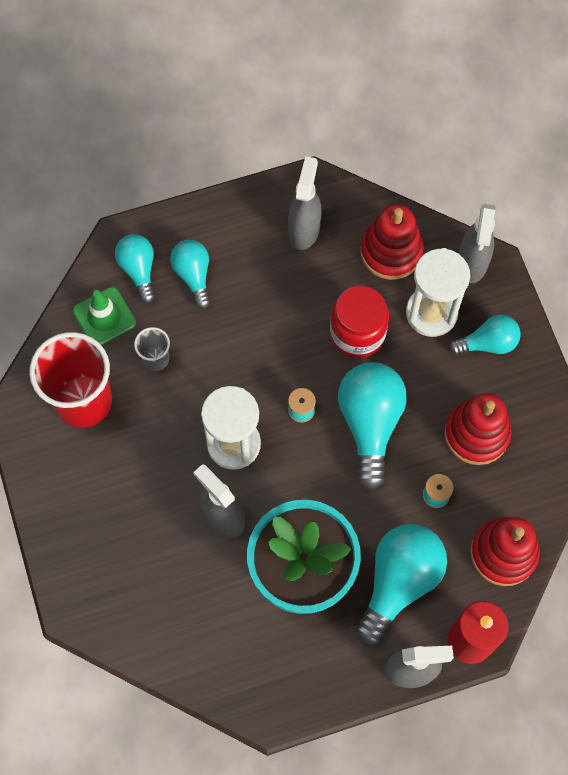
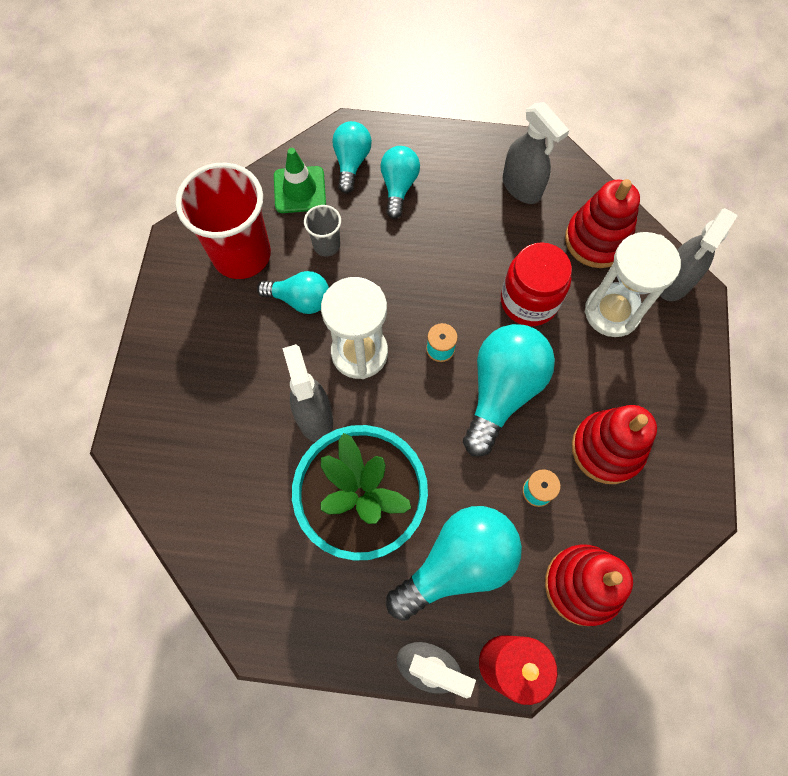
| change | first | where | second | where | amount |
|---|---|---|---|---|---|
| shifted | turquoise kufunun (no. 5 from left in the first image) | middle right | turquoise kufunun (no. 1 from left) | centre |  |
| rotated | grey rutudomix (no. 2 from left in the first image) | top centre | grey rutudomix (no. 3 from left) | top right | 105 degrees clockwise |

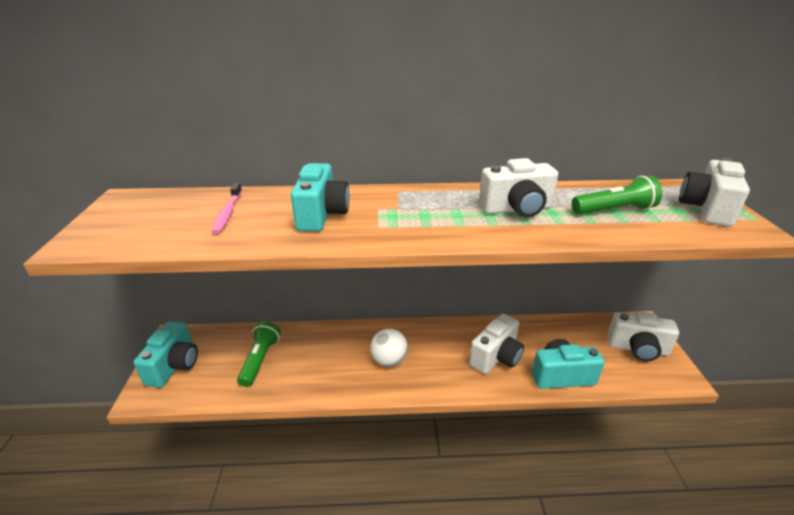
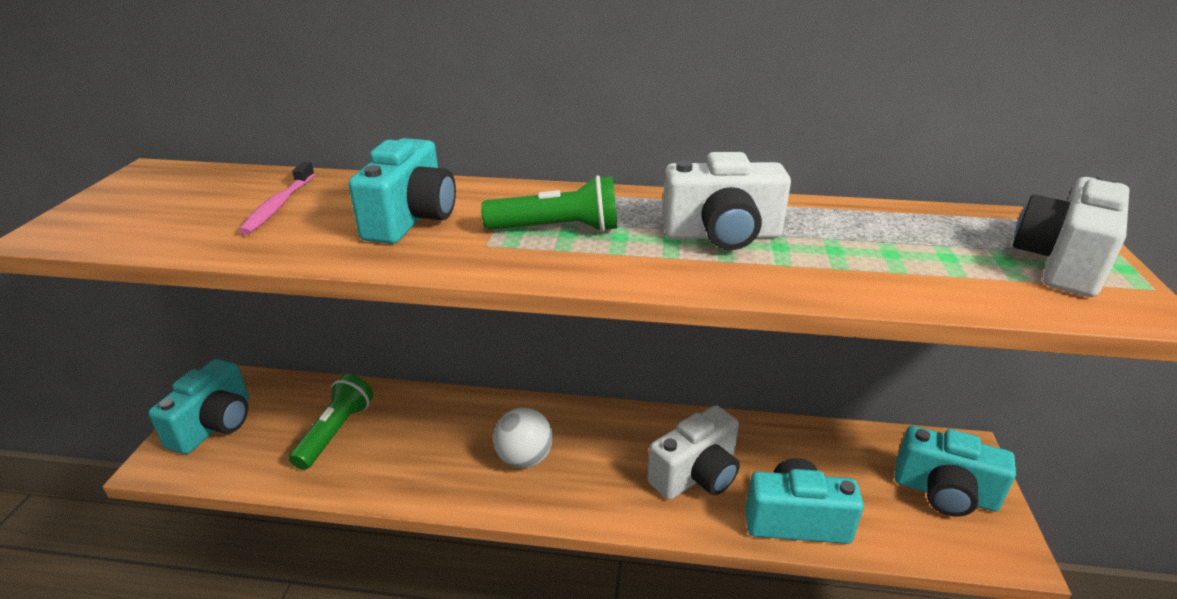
| change | first | where | second | where | amount |
|---|---|---|---|---|---|
| shifted | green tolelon (no. 2 from left) | middle right |  | centre |  |
| repainted | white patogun (no. 3 from left) | middle right | turquoise patogun (no. 4 from left) | bottom right |  |

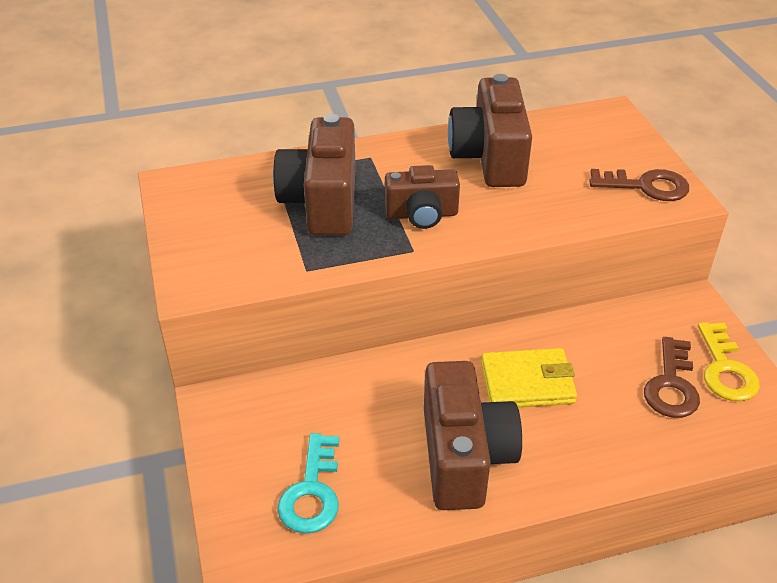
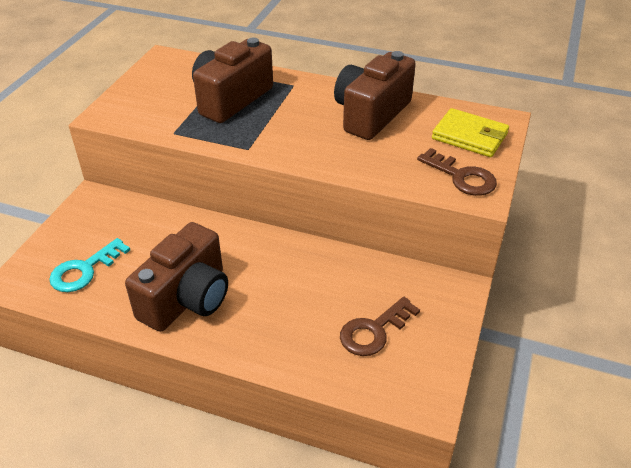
| change | first | where | second | where | amount |
|---|---|---|---|---|---|
| gone | brown patogun (no. 2 from left) | centre |  |  |  |
| gone | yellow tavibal | middle right |  |  |  |
| shifted | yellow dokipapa | middle right |  | top right |  |

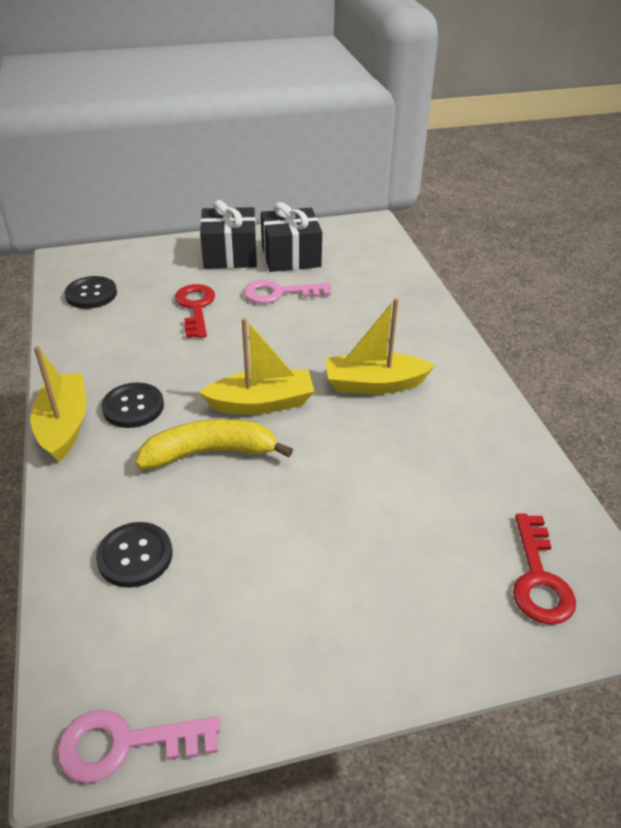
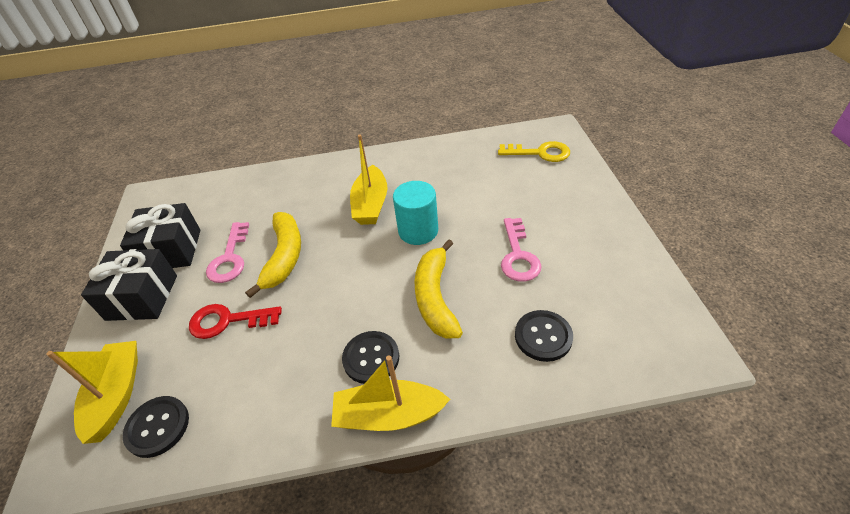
| change | first | where | second | where | amount |
|---|---|---|---|---|---|
| new |  |  | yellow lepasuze (no. 1 from left) | middle left |  |
| new |  |  | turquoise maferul | centre |  |
| shifted | pink tavibal (no. 1 from left in the first image) | bottom left | pink tavibal (no. 2 from left) | centre |  |
| shifted | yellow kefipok (no. 2 from left in the first image) | centre | yellow kefipok (no. 1 from left) | bottom left |  |
| repainted | red tavibal (no. 2 from left) | bottom right | yellow tavibal | top centre |  |

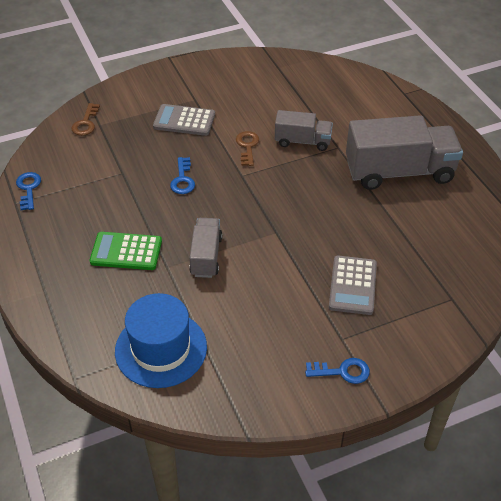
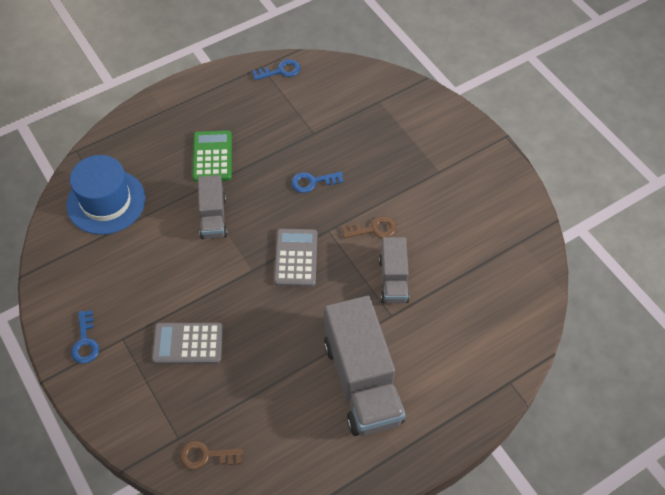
| change | first | where | second | where | amount |
|---|---|---|---|---|---|
| shifted | brown tavibal (no. 1 from left) | top left |  | bottom left |  |
| shifted | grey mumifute (no. 1 from left in the first image) | top centre | grey mumifute (no. 2 from left) | centre |  |
| rotated | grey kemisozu (no. 1 from left) | centre |  | middle left | 90 degrees clockwise |

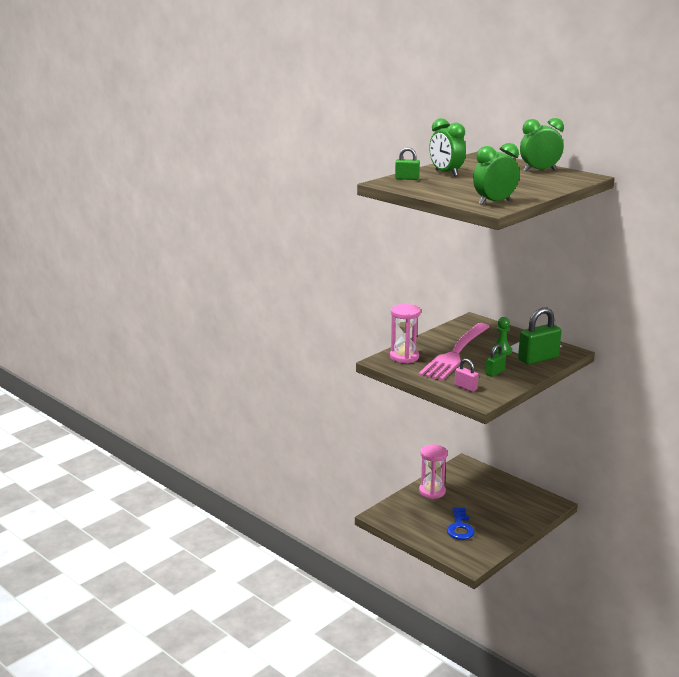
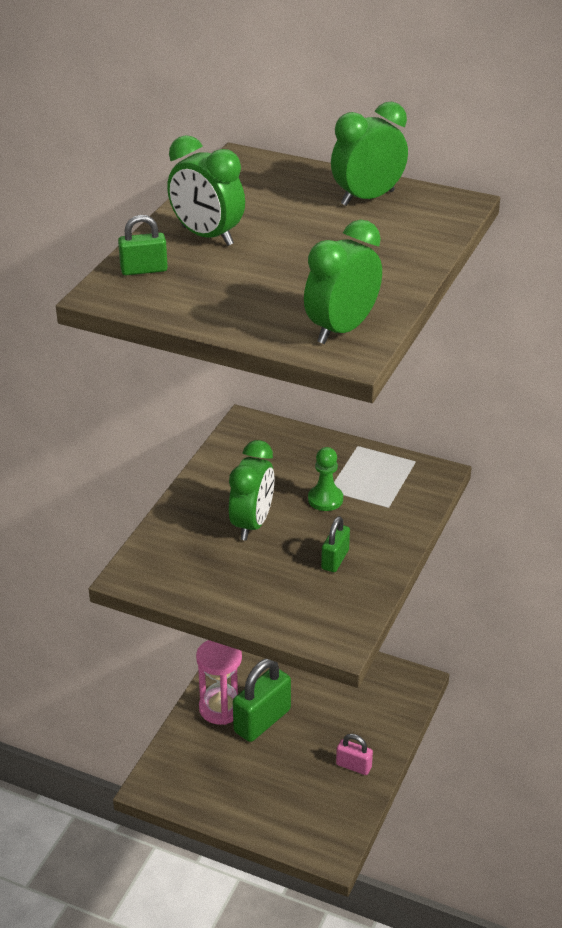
| change | first | where | second | where | amount |
|---|---|---|---|---|---|
| gone | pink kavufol (no. 1 from left) | centre |  |  |  |
| gone | blue tavibal | bottom right |  |  |  |
| shifted | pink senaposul | middle right |  | bottom centre |  |
| shifted | green senaposul (no. 3 from left in the first image) | middle right | green senaposul (no. 2 from left) | bottom centre |  |
| swapped | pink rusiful | middle right | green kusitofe (no. 2 from left) | centre |  |

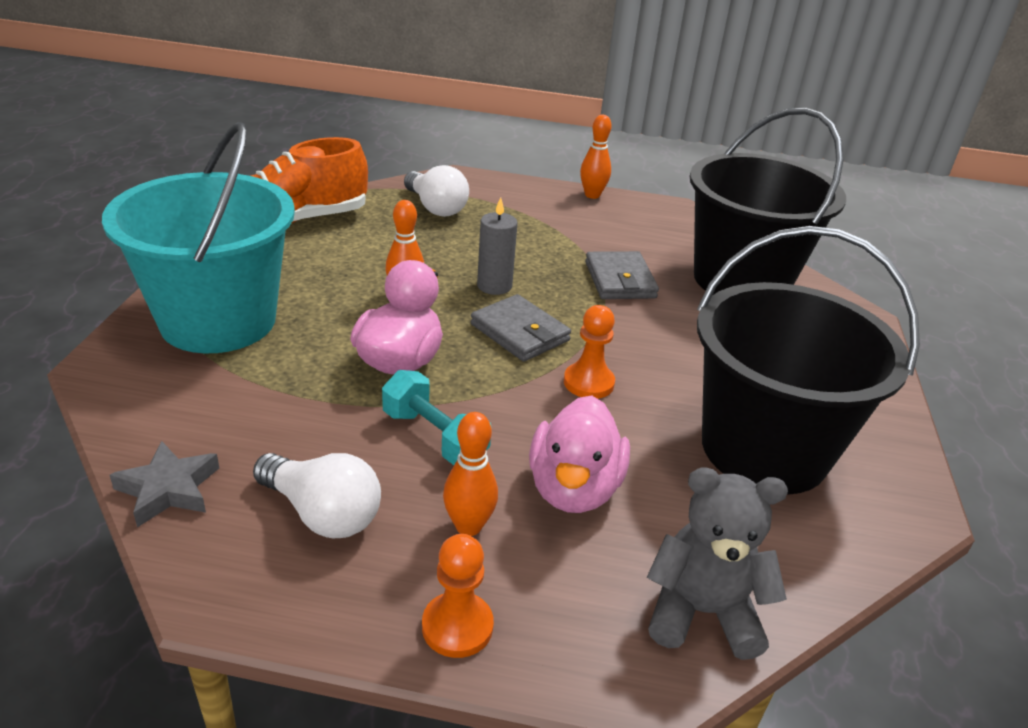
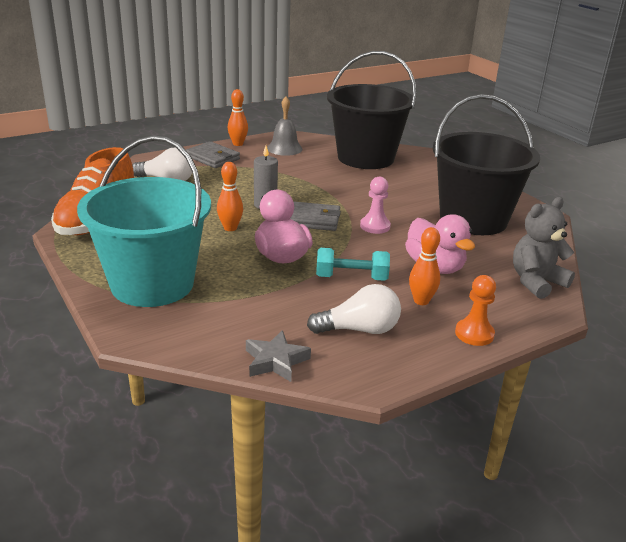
| change | first | where | second | where | amount |
|---|---|---|---|---|---|
| new |  |  | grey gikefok | top centre |  |
| shifted | grey dokipapa (no. 2 from left in the first image) | centre | grey dokipapa (no. 1 from left) | top centre |  |
| repainted | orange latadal (no. 2 from left) | centre | pink latadal | centre |  |

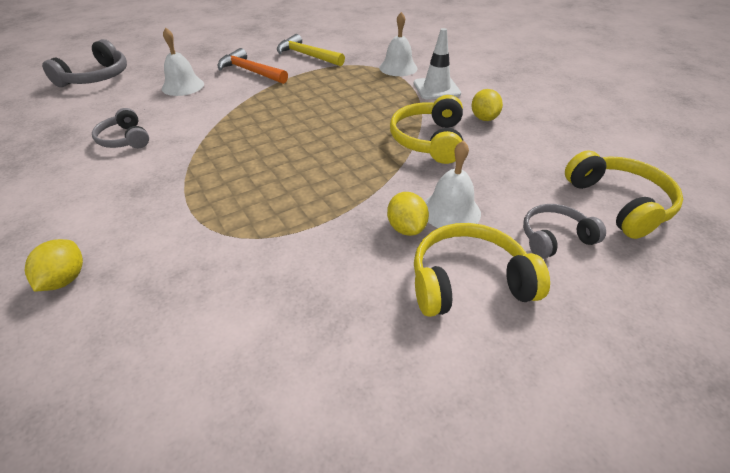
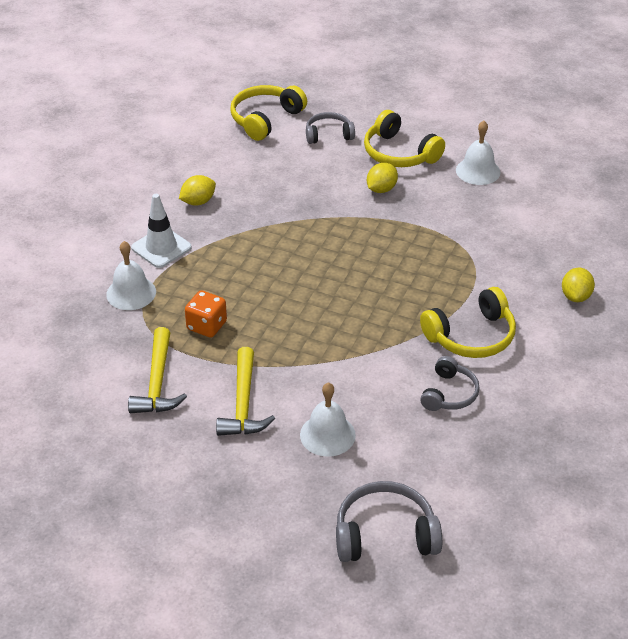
| change | first | where | second | where | amount |
|---|---|---|---|---|---|
| new |  |  | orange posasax | middle left |  |
| shifted | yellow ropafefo (no. 1 from left in the first image) | top centre | yellow ropafefo (no. 3 from left) | middle right |  |
| shifted | white gikefok (no. 3 from left) | centre |  | top right |  |
| repainted | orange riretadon | top centre | yellow riretadon (no. 2 from left) | centre |  |
| rotated | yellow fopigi (no. 1 from left in the first image) | middle left | yellow fopigi (no. 3 from left) | middle right | 45 degrees counterclockwise |
| rotated | grey ropafefo (no. 3 from left in the first image) | middle right | grey ropafefo (no. 1 from left) | top centre | 135 degrees clockwise |

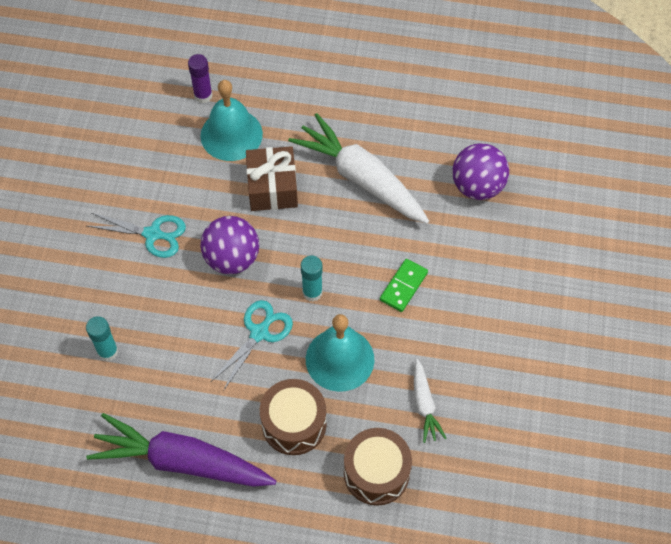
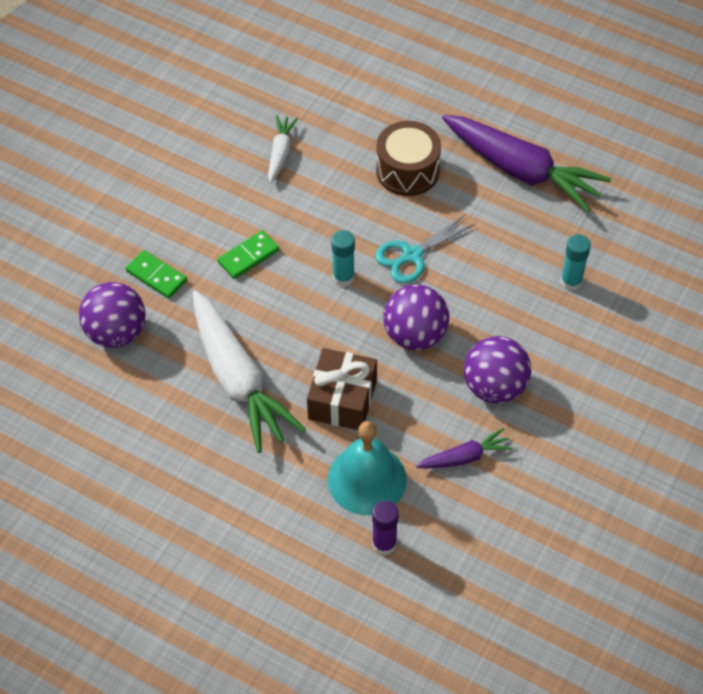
| change | first | where | second | where | amount |
|---|---|---|---|---|---|
| gone | turquoise gikefok (no. 2 from left) | centre |  |  |  |
| gone | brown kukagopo (no. 2 from left) | bottom centre |  |  |  |
| new |  |  | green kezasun (no. 1 from left) | middle left |  |
| new |  |  | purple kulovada (no. 1 from left) | centre |  |
| swapped | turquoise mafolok (no. 1 from left) | middle left | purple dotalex (no. 3 from left) | middle right |  |

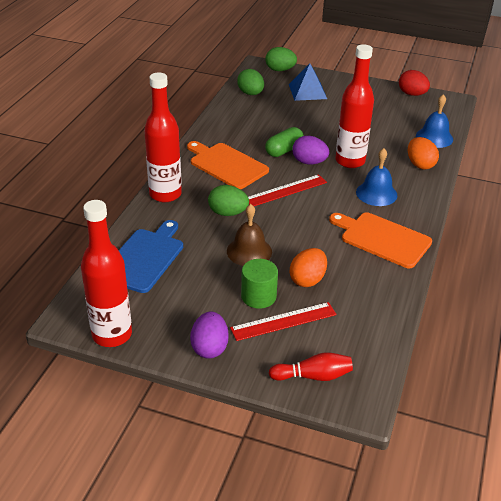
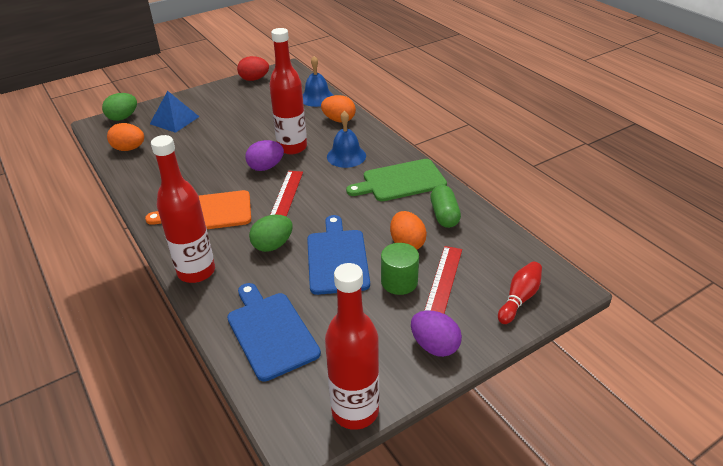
| change | first | where | second | where | amount |
|---|---|---|---|---|---|
| shifted | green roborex | top centre |  | centre |  |
| swapped | brown gikefok | centre | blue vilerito (no. 2 from left) | centre |  |
| repainted | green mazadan (no. 2 from left) | top centre | orange mazadan (no. 1 from left) | top left |  |
| repainted | orange vilerito (no. 2 from left) | middle right | green vilerito | centre |  |

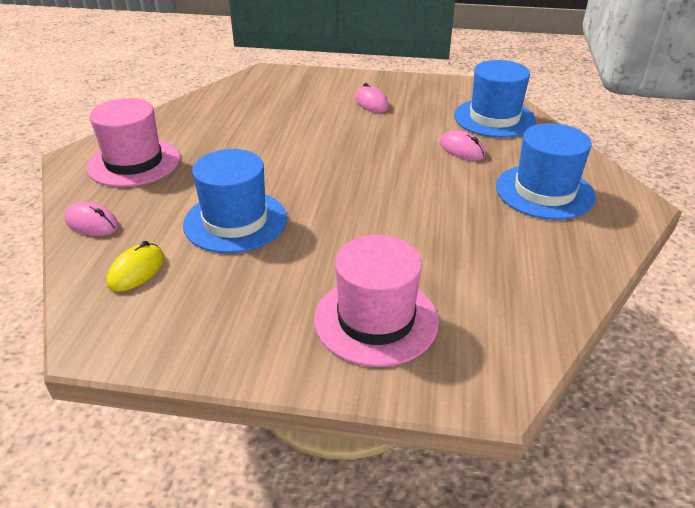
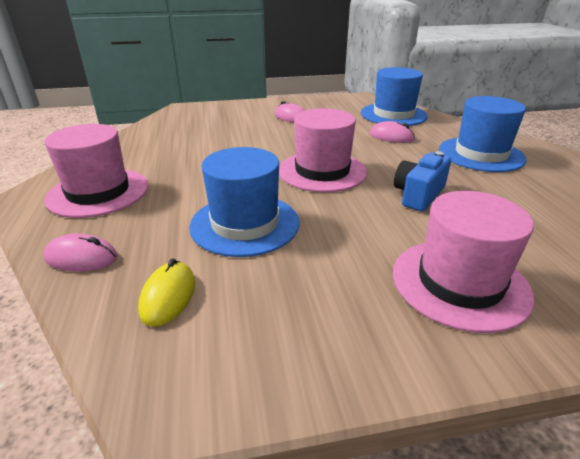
| change | first | where | second | where | amount |
|---|---|---|---|---|---|
| new |  |  | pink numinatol (no. 2 from left) | top centre |  |
| new |  |  | blue patogun | middle right |  |

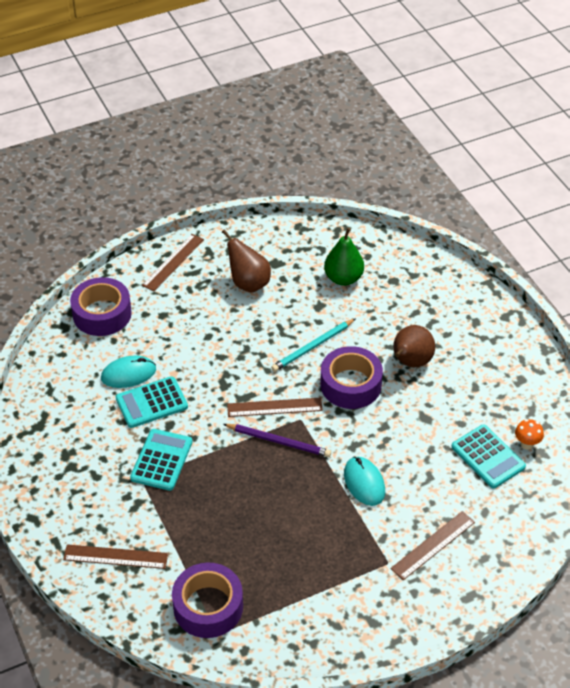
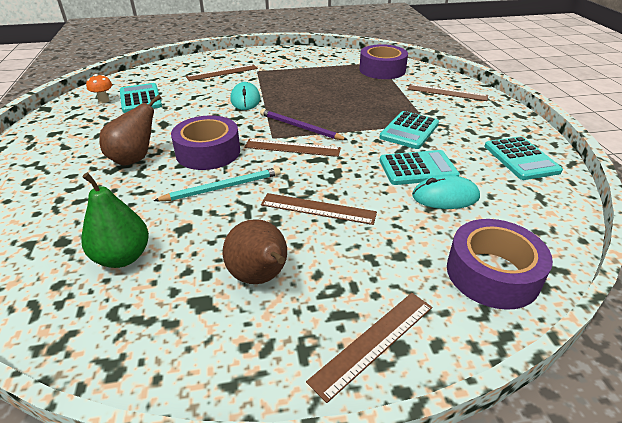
| change | first | where | second | where | amount |
|---|---|---|---|---|---|
| new |  |  | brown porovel (no. 3 from left) | centre |  |
| new |  |  | turquoise mumifute (no. 4 from left) | middle right |  |

